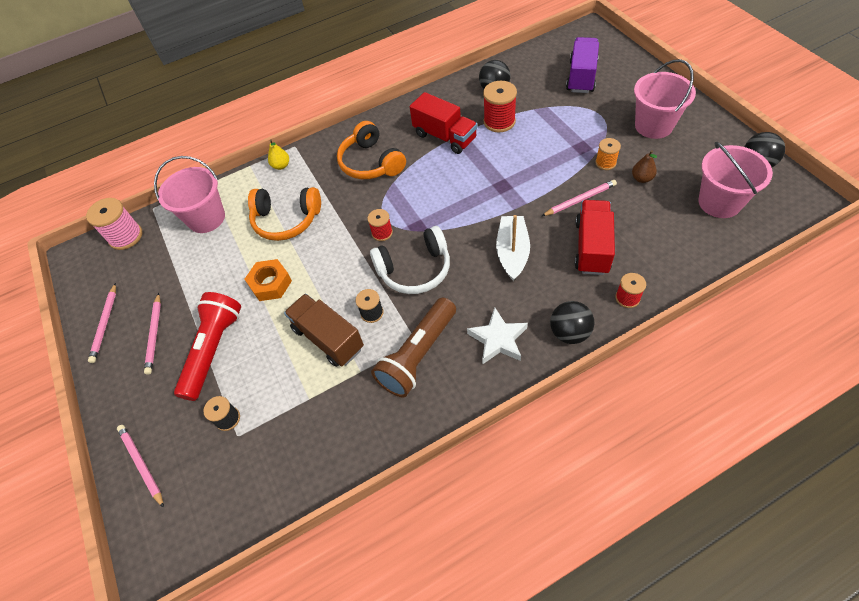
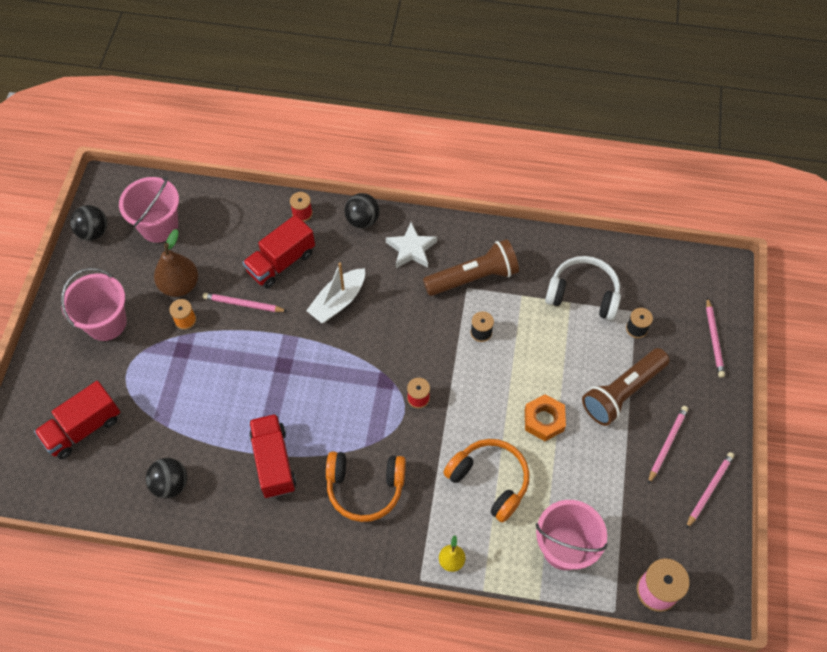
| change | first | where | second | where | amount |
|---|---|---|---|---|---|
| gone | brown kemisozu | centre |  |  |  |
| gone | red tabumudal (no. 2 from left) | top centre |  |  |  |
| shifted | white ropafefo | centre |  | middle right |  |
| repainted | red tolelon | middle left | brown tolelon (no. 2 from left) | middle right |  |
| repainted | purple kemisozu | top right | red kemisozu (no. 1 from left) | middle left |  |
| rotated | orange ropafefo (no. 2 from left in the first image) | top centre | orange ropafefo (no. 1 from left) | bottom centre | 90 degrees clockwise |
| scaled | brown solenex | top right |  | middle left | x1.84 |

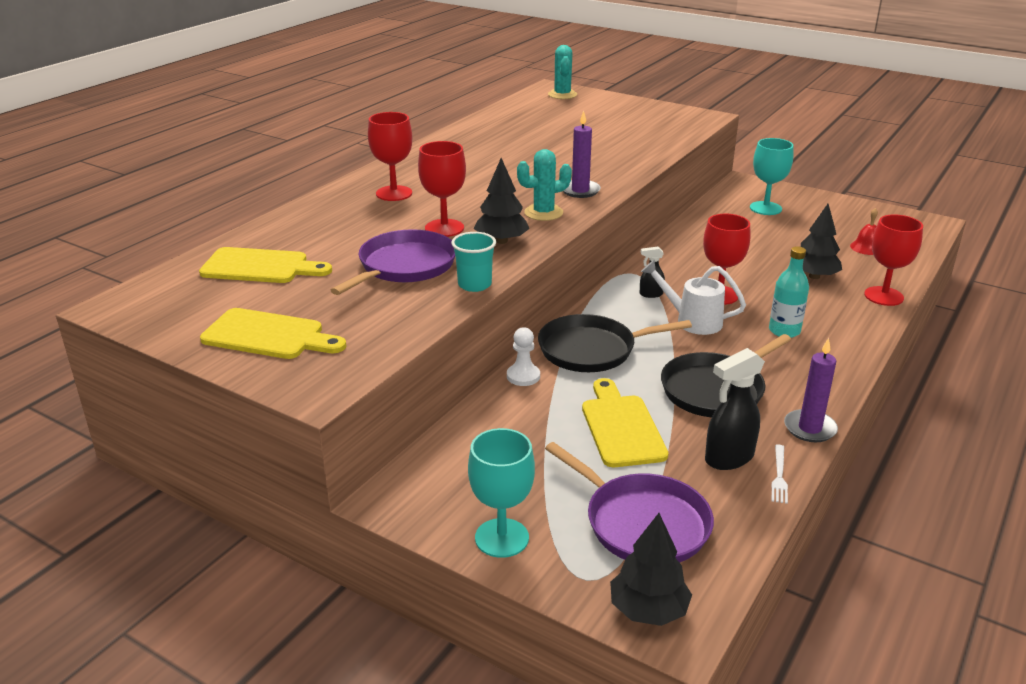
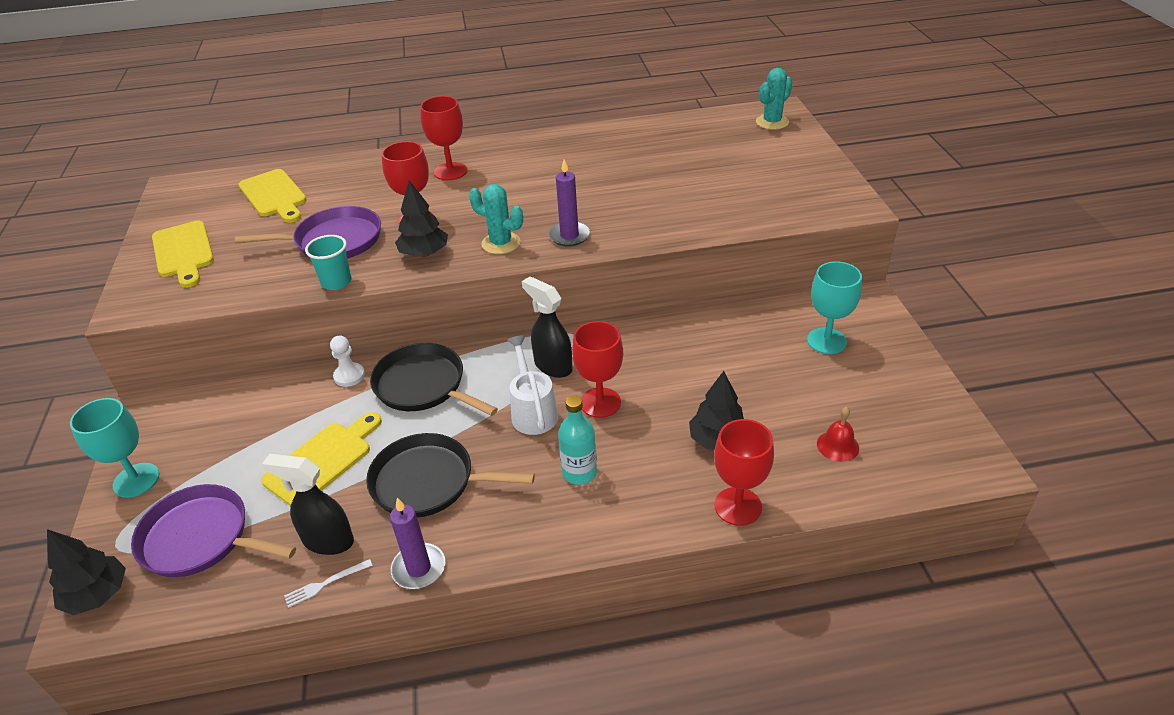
| change | first | where | second | where | amount |
|---|---|---|---|---|---|
| rotated | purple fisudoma (no. 2 from left in the first image) | bottom centre | purple fisudoma (no. 1 from left) | bottom left | 105 degrees clockwise |
| scaled | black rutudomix (no. 1 from left in the first image) | centre | black rutudomix (no. 2 from left) | centre | x1.84 |

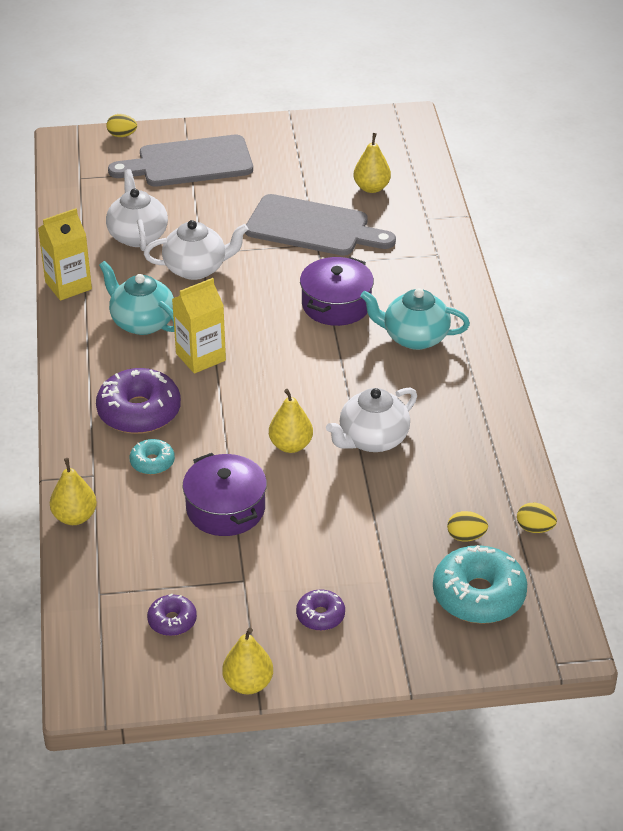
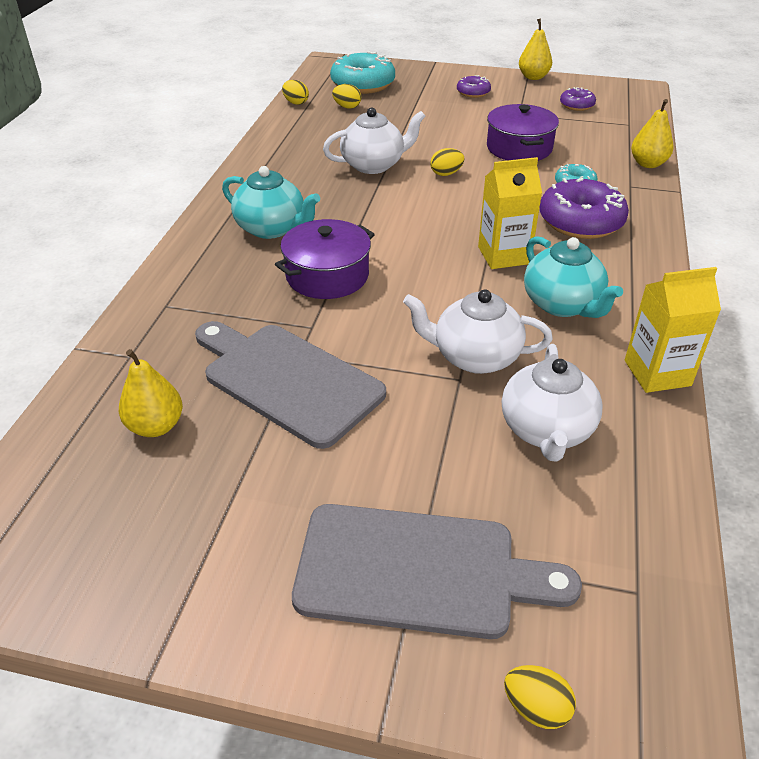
| change | first | where | second | where | amount |
|---|---|---|---|---|---|
| swapped | yellow solenex (no. 3 from left) | centre | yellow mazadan (no. 3 from left) | top centre |  |

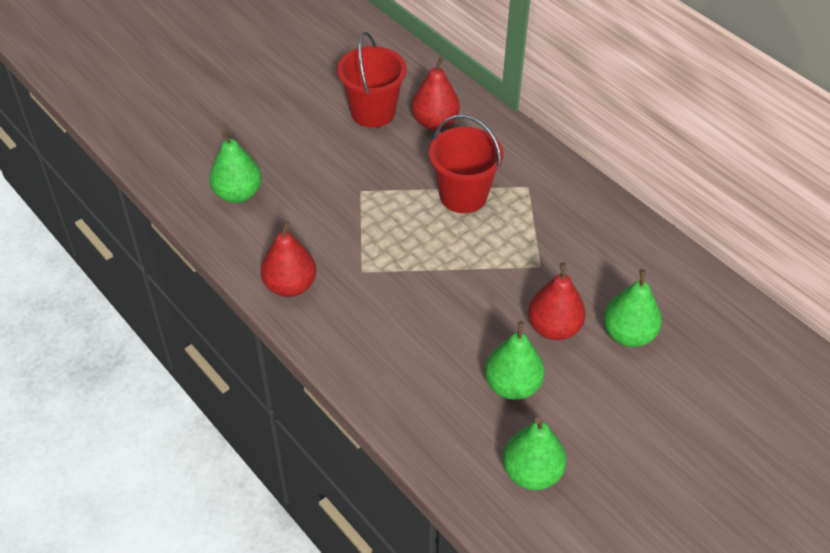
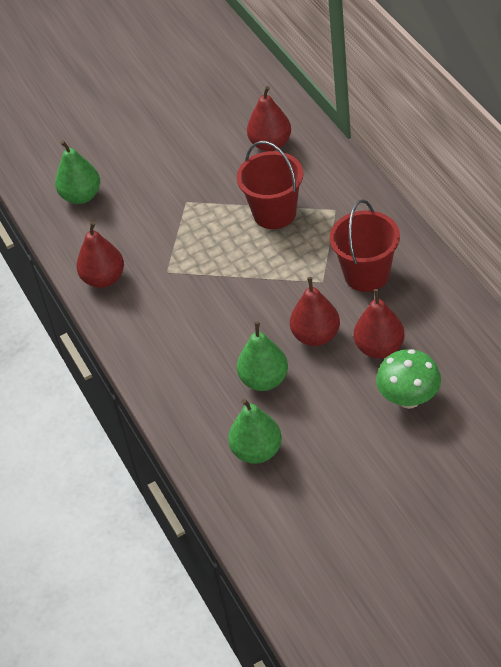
| change | first | where | second | where | amount |
|---|---|---|---|---|---|
| new |  |  | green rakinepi | middle right |  |
| shifted | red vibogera (no. 1 from left in the first image) | top centre | red vibogera (no. 2 from left) | middle right |  |
| repainted | green solenex (no. 4 from left) | middle right | red solenex (no. 4 from left) | middle right |  |

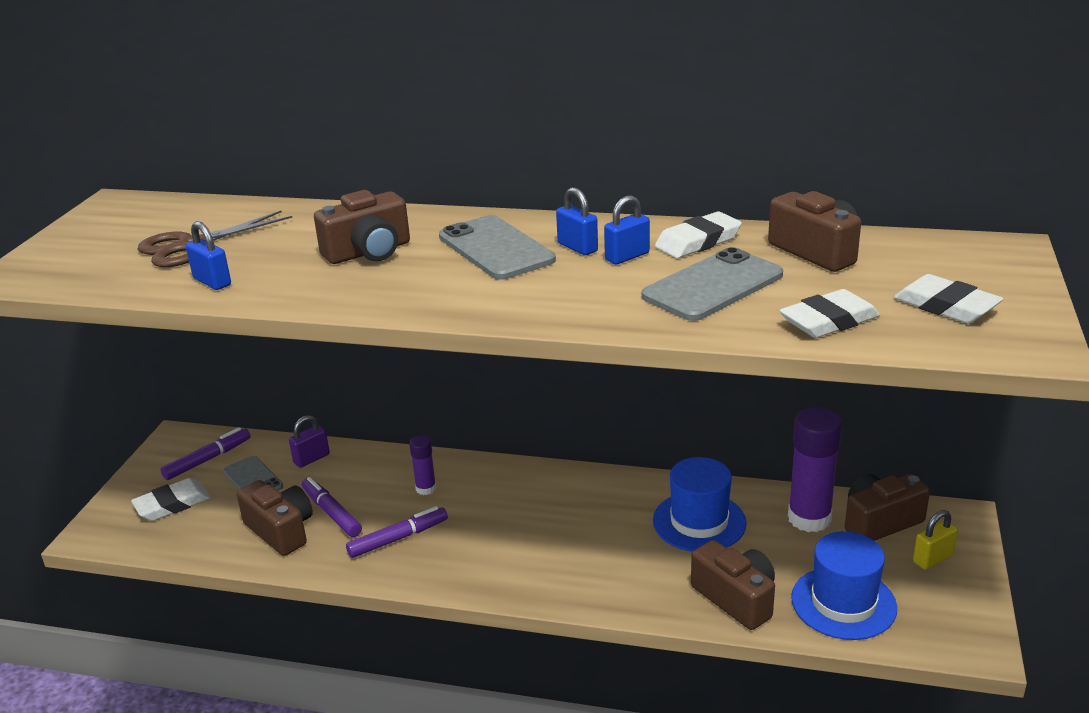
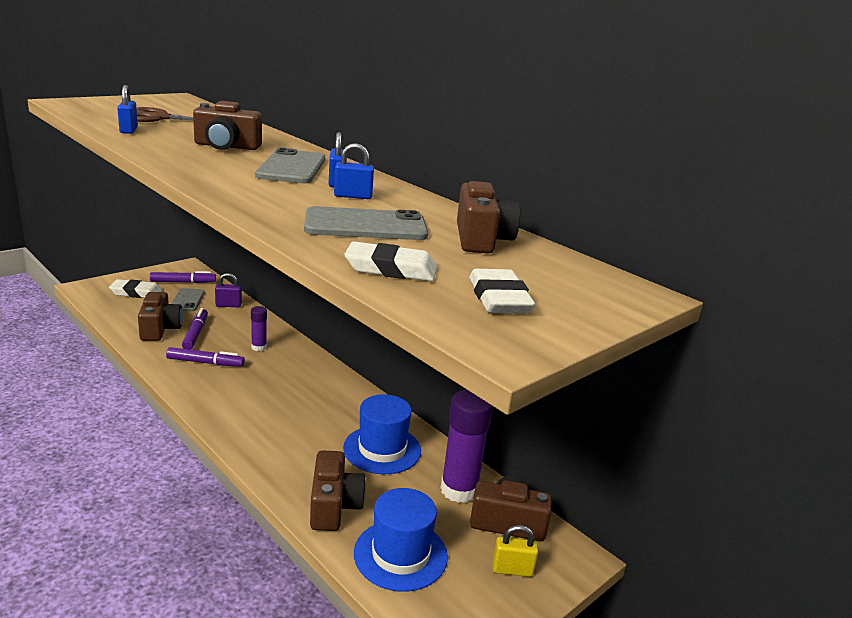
| change | first | where | second | where | amount |
|---|---|---|---|---|---|
| gone | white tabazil (no. 2 from left) | top centre |  |  |  |

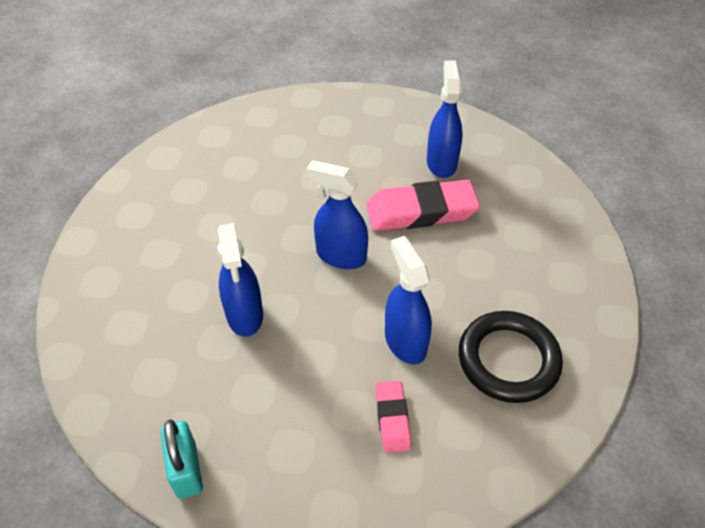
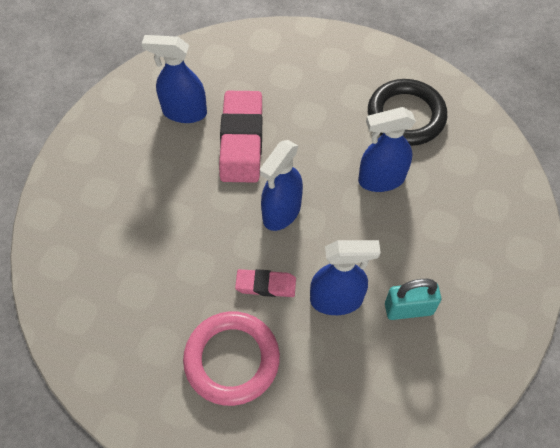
| change | first | where | second | where | amount |
|---|---|---|---|---|---|
| new |  |  | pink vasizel | bottom centre |  |
| shifted | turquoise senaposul | bottom left |  | bottom right |  |
| shifted | pink tabazil (no. 1 from left in the first image) | bottom centre | pink tabazil (no. 2 from left) | centre |  |

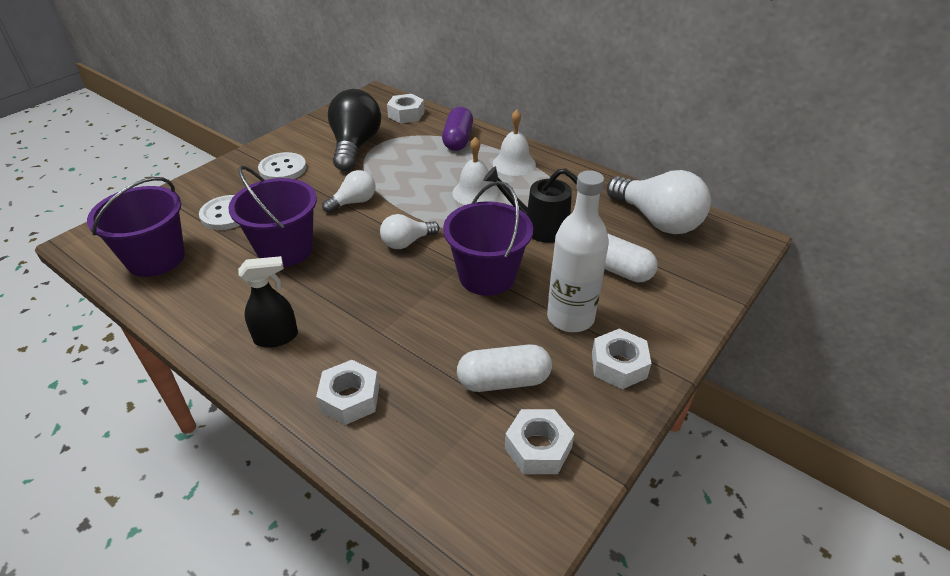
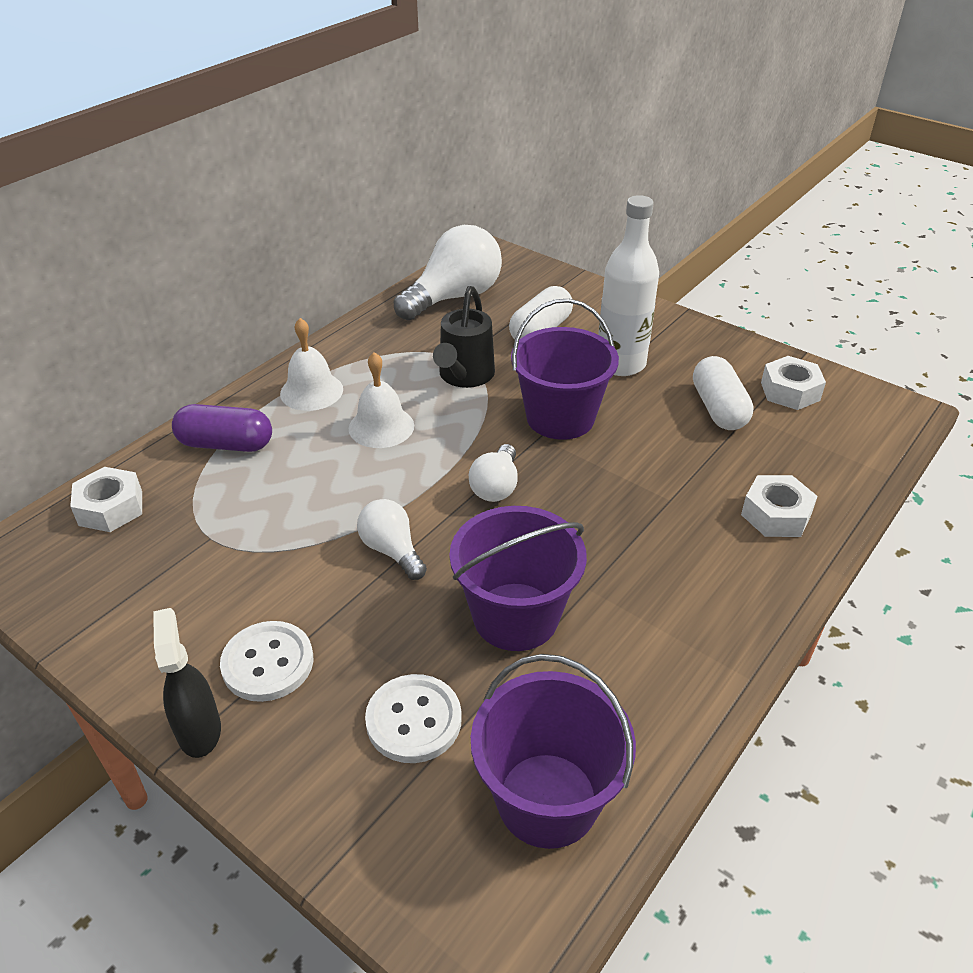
| change | first | where | second | where | amount |
|---|---|---|---|---|---|
| gone | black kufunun | top centre |  |  |  |
| gone | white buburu (no. 4 from left) | centre |  |  |  |
| shifted | black rutudomix | middle left |  | bottom left |  |
| rotated | white kufunun (no. 2 from left in the first image) | centre | white kufunun (no. 3 from left) | centre | 45 degrees clockwise |

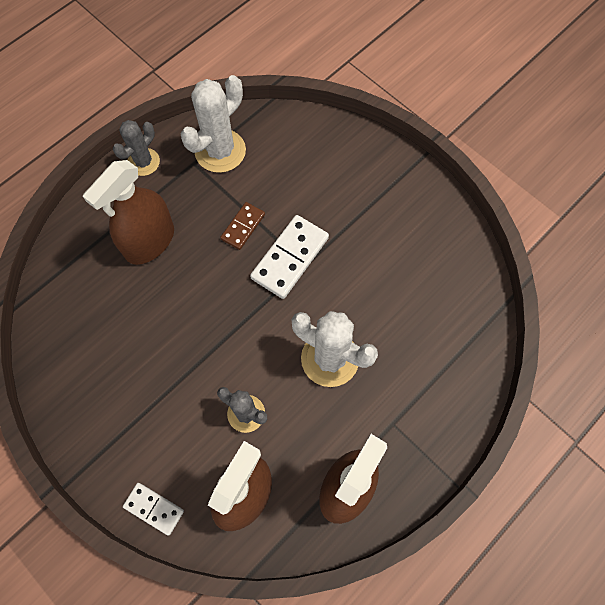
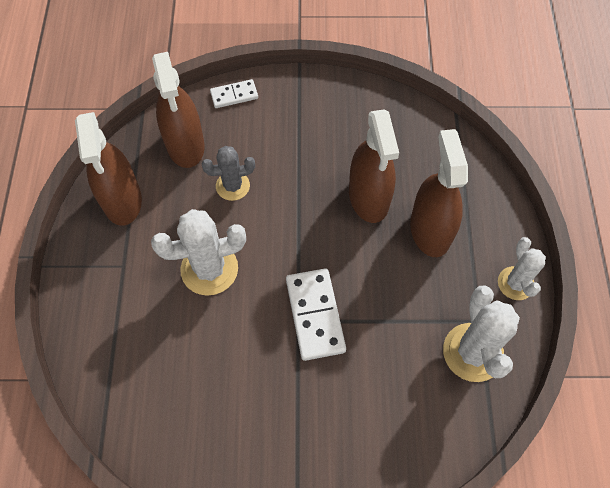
| change | first | where | second | where | amount |
|---|---|---|---|---|---|
| gone | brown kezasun | centre |  |  |  |
| new |  |  | brown rutudomix (no. 3 from left) | centre |  |
| repainted | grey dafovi (no. 1 from left) | top left | white dafovi (no. 3 from left) | middle right |  |

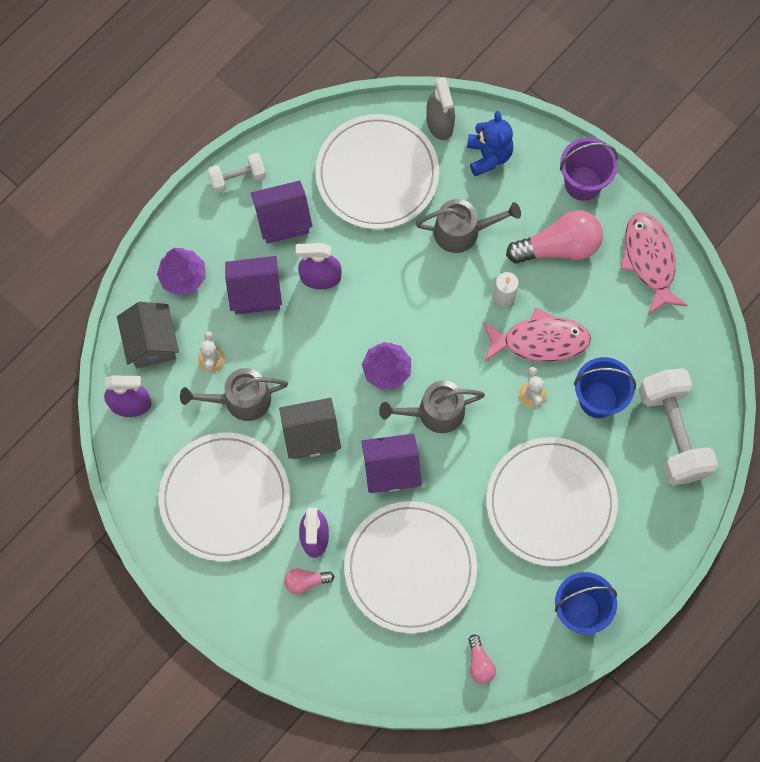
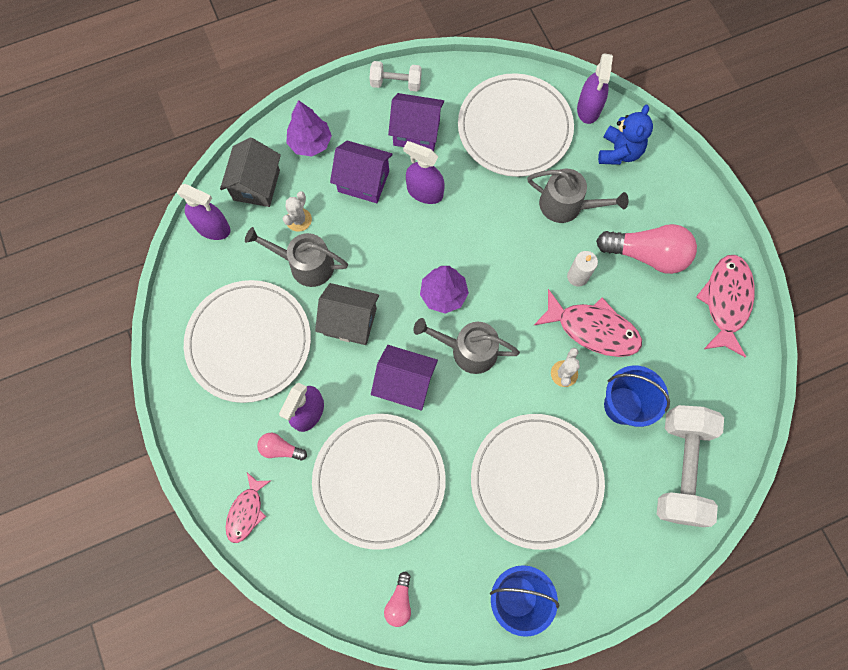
| change | first | where | second | where | amount |
|---|---|---|---|---|---|
| gone | purple vibogera | top right |  |  |  |
| new |  |  | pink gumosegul (no. 1 from left) | bottom left |  |
| repainted | grey rutudomix | top centre | purple rutudomix (no. 4 from left) | top right |  |

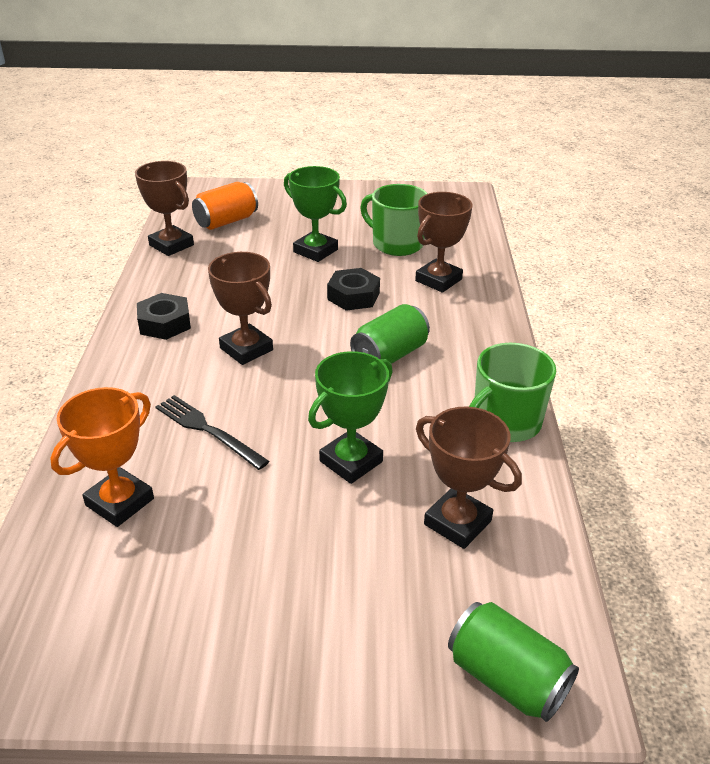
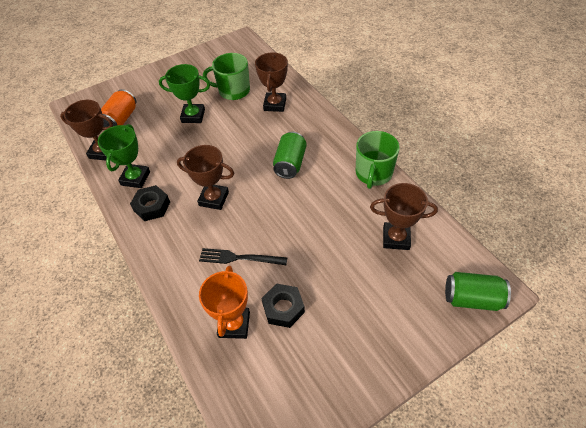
| change | first | where | second | where | amount |
|---|---|---|---|---|---|
| shifted | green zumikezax (no. 2 from left in the first image) | centre | green zumikezax (no. 1 from left) | middle left |  |
| shifted | black buburu (no. 2 from left) | centre |  | bottom centre |  |

